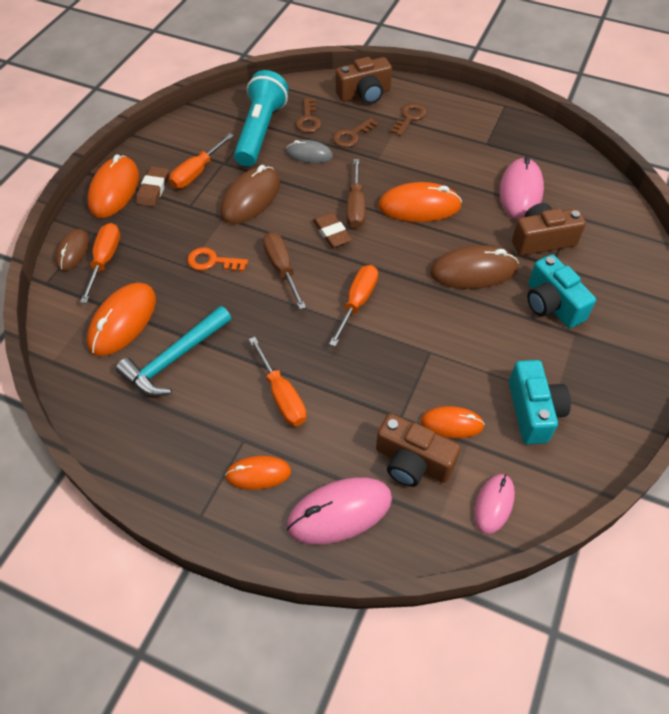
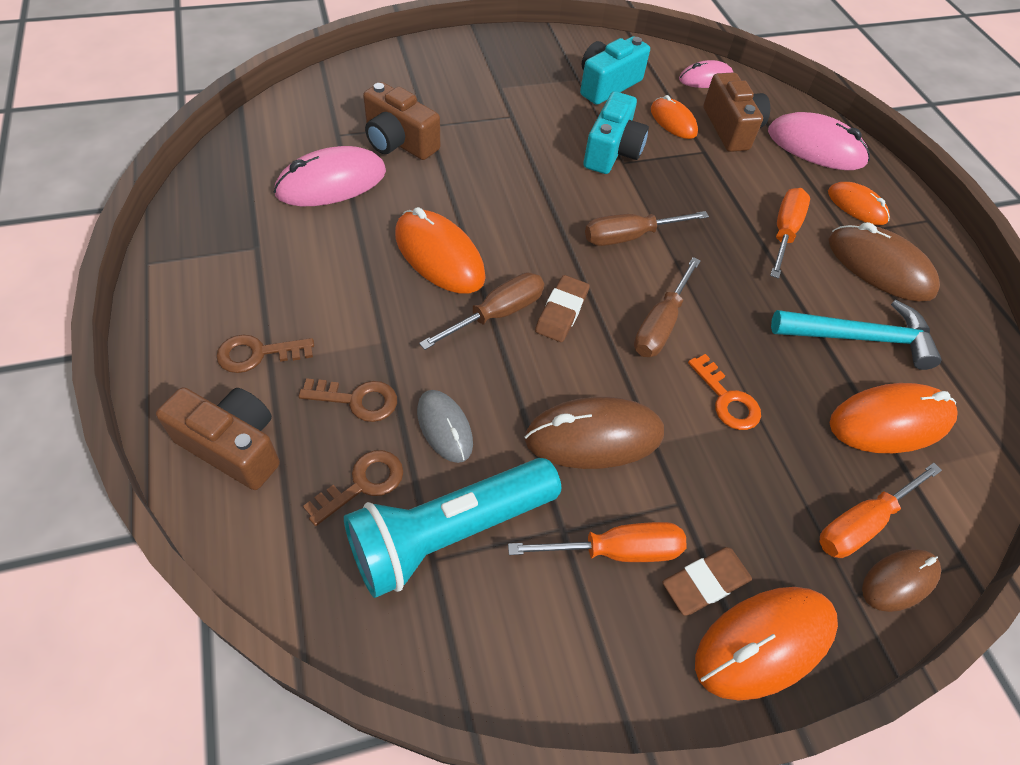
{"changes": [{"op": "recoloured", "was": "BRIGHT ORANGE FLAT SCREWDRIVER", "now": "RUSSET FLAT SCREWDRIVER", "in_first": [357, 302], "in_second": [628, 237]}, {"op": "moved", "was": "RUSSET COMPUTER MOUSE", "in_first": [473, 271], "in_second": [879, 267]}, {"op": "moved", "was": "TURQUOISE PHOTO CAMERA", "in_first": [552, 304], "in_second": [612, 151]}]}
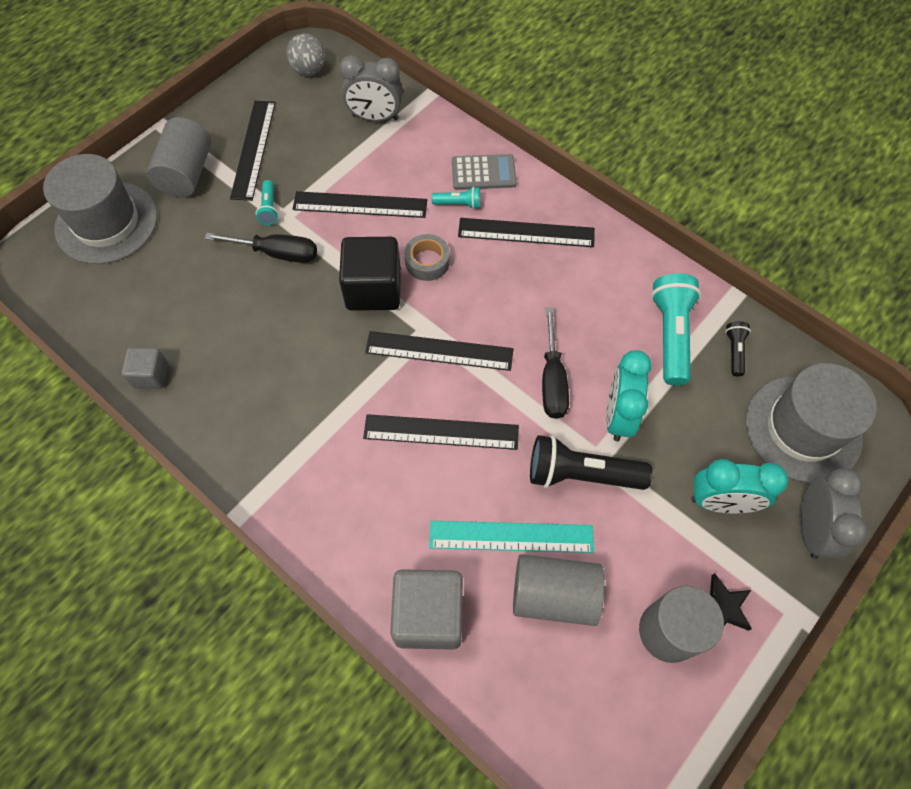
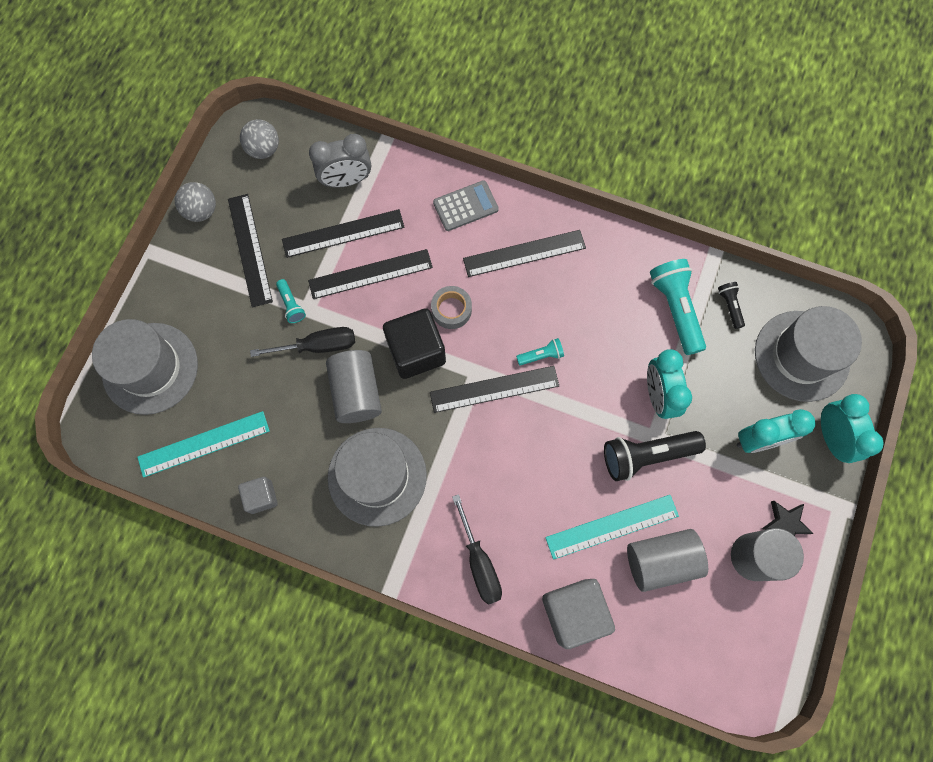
{"changes": [{"op": "moved", "was": "ASH-GREY SOLID CYLINDER", "in_first": [187, 173], "in_second": [356, 392]}, {"op": "moved", "was": "JET-BLACK STRAIGHTEDGE", "in_first": [441, 432], "in_second": [343, 233]}, {"op": "moved", "was": "TURQUOISE FLASHLIGHT", "in_first": [458, 204], "in_second": [541, 355]}, {"op": "moved", "was": "JET-BLACK FLAT SCREWDRIVER", "in_first": [552, 380], "in_second": [479, 562]}, {"op": "recoloured", "was": "ASH-GREY ALARM CLOCK", "now": "TURQUOISE ALARM CLOCK", "in_first": [811, 529], "in_second": [831, 437]}, {"op": "added", "now": "TURQUOISE STRAIGHTEDGE", "in_second": [204, 443]}, {"op": "added", "now": "ASH-GREY PLAY BALL", "in_second": [201, 211]}, {"op": "added", "now": "ASH-GREY TOP HAT", "in_second": [377, 476]}]}
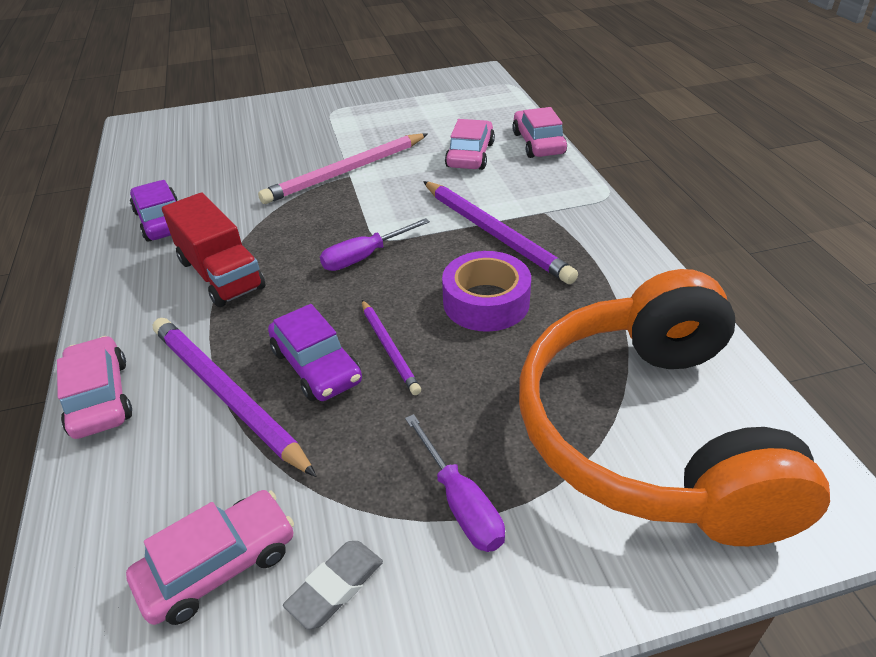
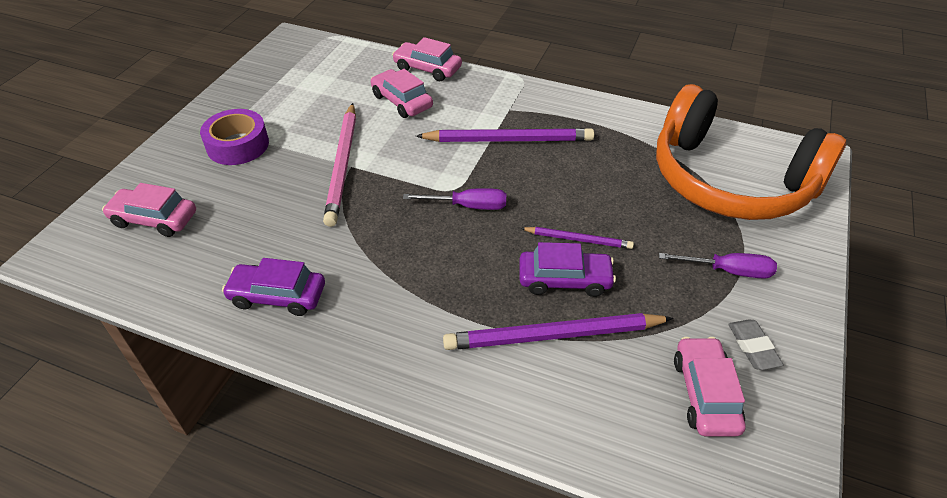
{"changes": [{"op": "moved", "was": "PINK CAR", "in_first": [99, 397], "in_second": [154, 219]}, {"op": "removed", "was": "SCARLET TRUCK", "in_first": [221, 274]}, {"op": "turned", "was": "PURPLE FLAT SCREWDRIVER", "in_first": [365, 257], "in_second": [468, 206], "clockwise": -90}, {"op": "moved", "was": "PURPLE TAPE", "in_first": [486, 302], "in_second": [238, 145]}]}
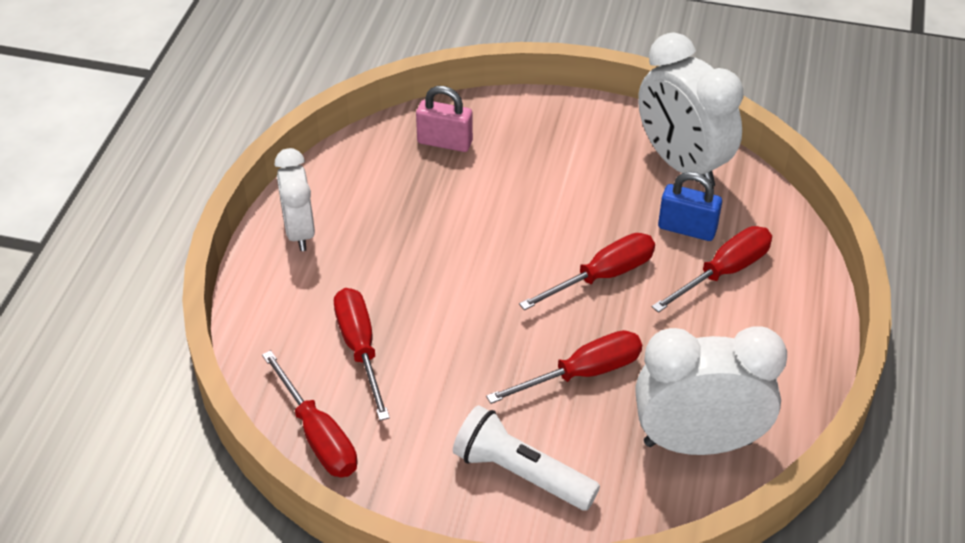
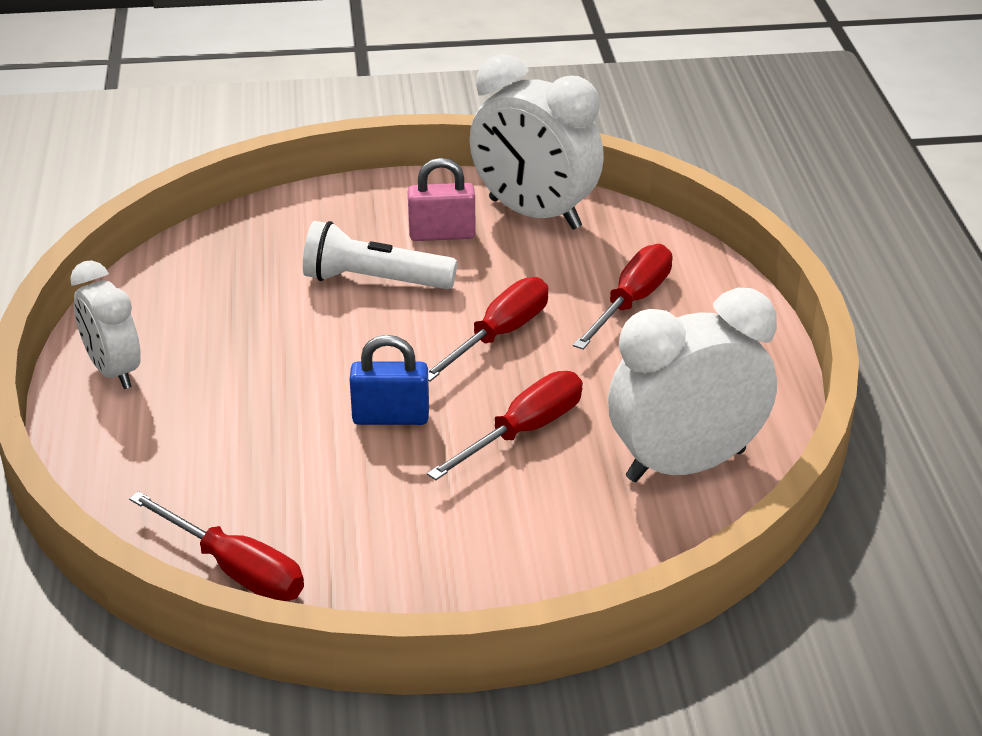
{"changes": [{"op": "removed", "was": "SCARLET FLAT SCREWDRIVER", "in_first": [360, 348]}, {"op": "moved", "was": "PINK PADLOCK", "in_first": [444, 142], "in_second": [442, 234]}, {"op": "moved", "was": "WHITE FLASHLIGHT", "in_first": [521, 473], "in_second": [374, 280]}, {"op": "moved", "was": "BLUE PADLOCK", "in_first": [687, 229], "in_second": [391, 417]}]}
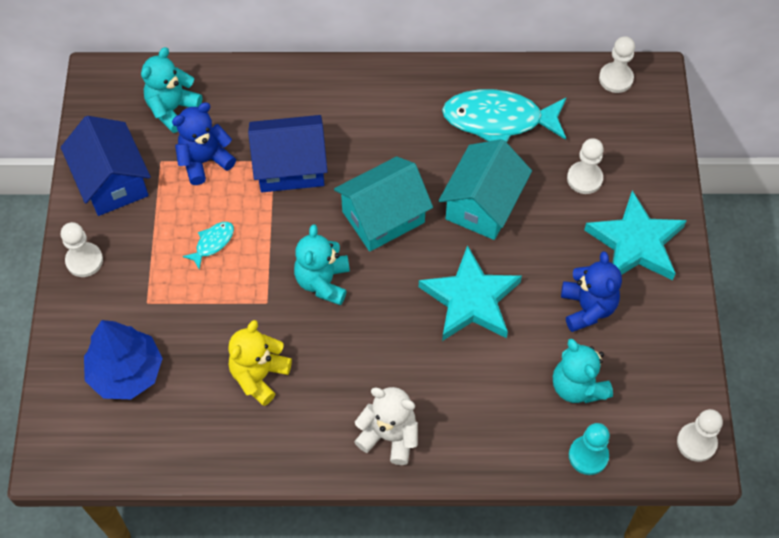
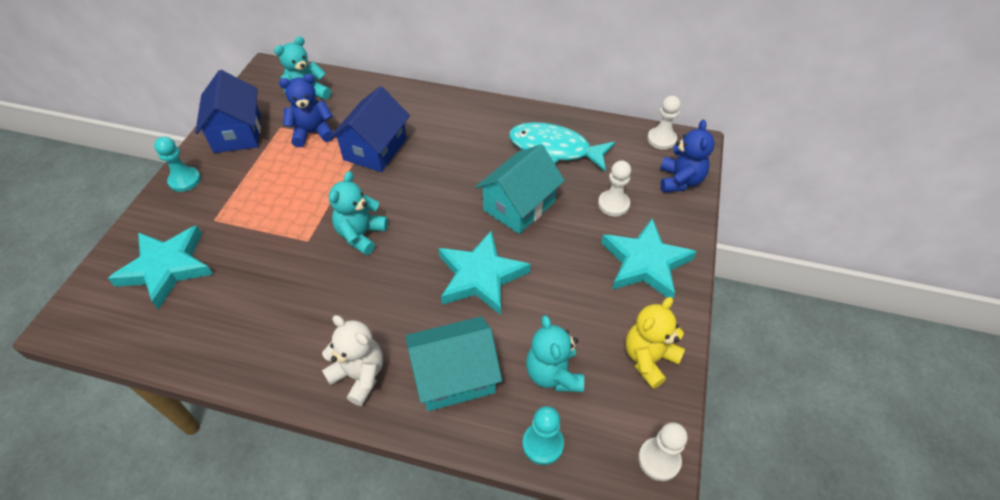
{"changes": [{"op": "recoloured", "was": "WHITE CHESS PAWN", "now": "TURQUOISE CHESS PAWN", "in_first": [84, 260], "in_second": [185, 180]}, {"op": "replaced", "was": "BLUE TOY TREE", "now": "TURQUOISE STAR SHAPE", "in_first": [126, 372], "in_second": [166, 268]}, {"op": "removed", "was": "TURQUOISE TOY FISH", "in_first": [212, 243]}, {"op": "moved", "was": "GOLDEN TEDDY", "in_first": [259, 375], "in_second": [649, 359]}, {"op": "turned", "was": "BLUE COTTAGE", "in_first": [290, 167], "in_second": [375, 149], "clockwise": -75}, {"op": "moved", "was": "TURQUOISE COTTAGE", "in_first": [383, 217], "in_second": [455, 376]}, {"op": "moved", "was": "BLUE TEDDY", "in_first": [587, 308], "in_second": [680, 181]}]}
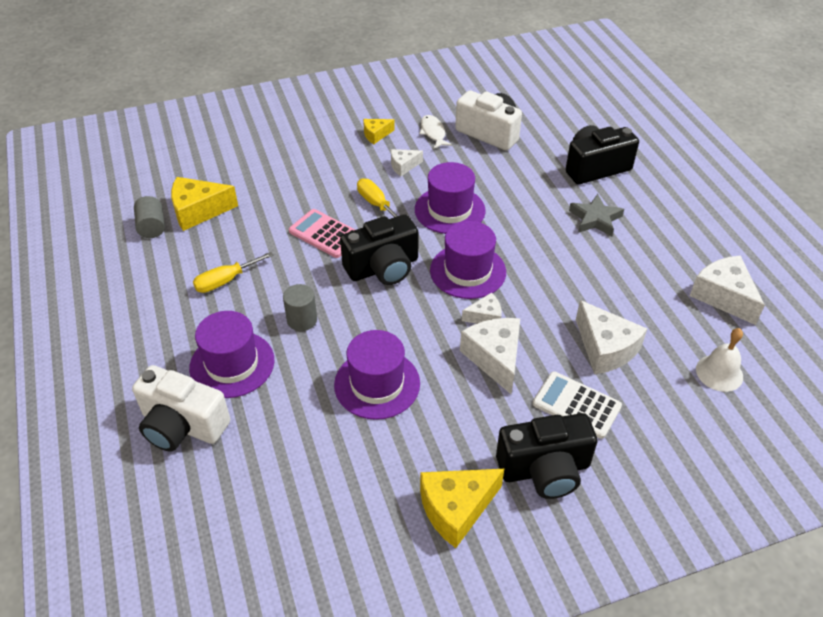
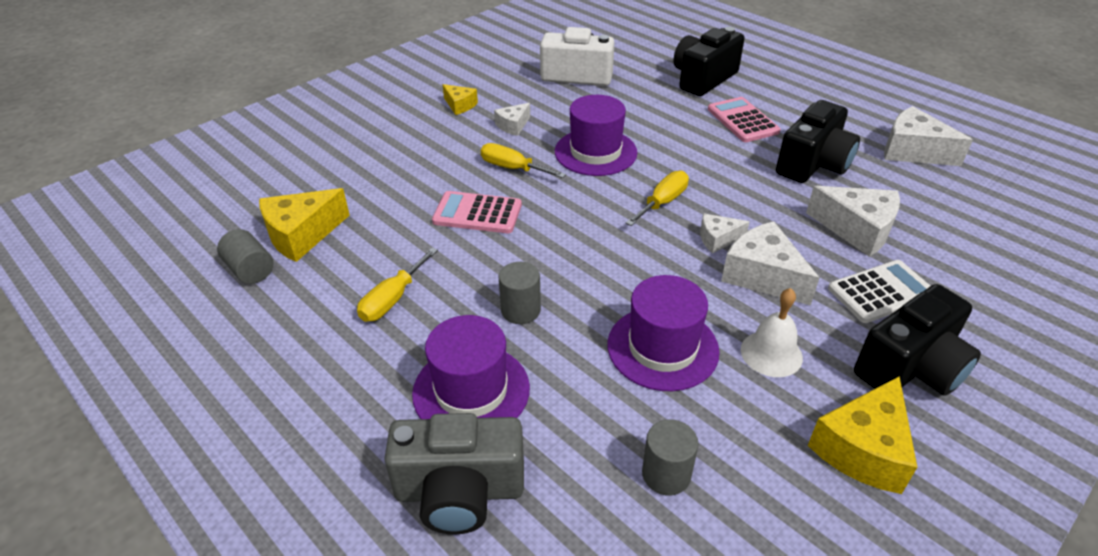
{"changes": [{"op": "recoloured", "was": "WHITE PHOTO CAMERA", "now": "ASH-GREY PHOTO CAMERA", "in_first": [182, 425], "in_second": [459, 491]}, {"op": "moved", "was": "JET-BLACK PHOTO CAMERA", "in_first": [383, 268], "in_second": [813, 164]}, {"op": "turned", "was": "GOLDEN PIECE OF CHEESE", "in_first": [376, 135], "in_second": [460, 105], "clockwise": -90}, {"op": "removed", "was": "WHITE TOY FISH", "in_first": [433, 133]}, {"op": "replaced", "was": "PURPLE TOP HAT", "now": "GOLDEN FLAT SCREWDRIVER", "in_first": [468, 271], "in_second": [662, 202]}, {"op": "turned", "was": "WHITE PIECE OF CHEESE", "in_first": [485, 316], "in_second": [717, 239], "clockwise": -150}, {"op": "turned", "was": "WHITE ADDING MACHINE", "in_first": [576, 405], "in_second": [881, 292], "clockwise": 150}, {"op": "replaced", "was": "ASH-GREY STAR SHAPE", "now": "PINK ADDING MACHINE", "in_first": [595, 219], "in_second": [742, 120]}, {"op": "moved", "was": "WHITE SCHOOL BELL", "in_first": [719, 373], "in_second": [771, 353]}, {"op": "added", "now": "ASH-GREY SOLID CYLINDER", "in_second": [666, 474]}]}
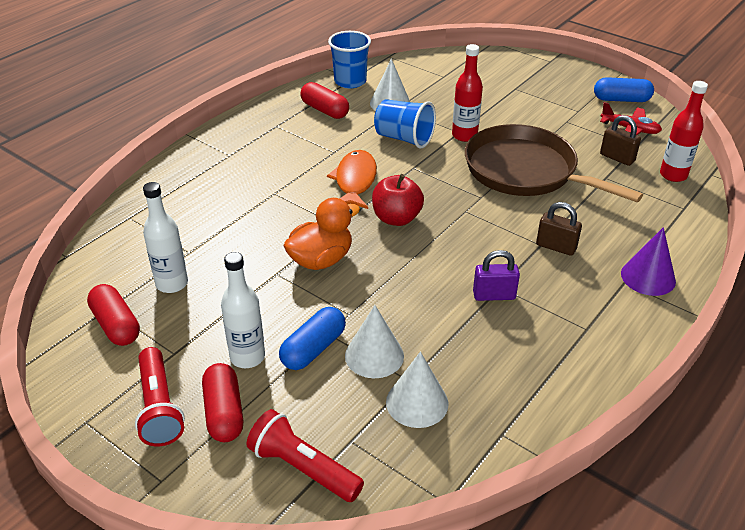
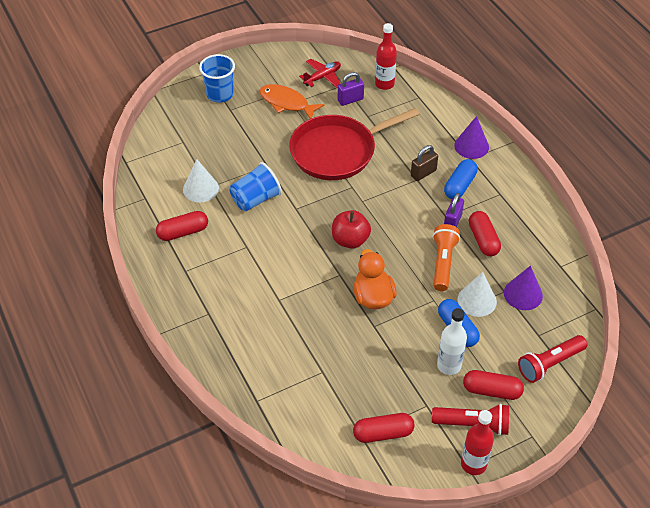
{"changes": [{"op": "removed", "was": "WHITE DRINK BOTTLE", "in_first": [172, 284]}, {"op": "moved", "was": "BRIGHT ORANGE TOY FISH", "in_first": [355, 181], "in_second": [286, 103]}, {"op": "moved", "was": "BLUE BEAKER", "in_first": [350, 81], "in_second": [220, 94]}, {"op": "recoloured", "was": "WHITE CONE", "now": "PURPLE CONE", "in_first": [417, 402], "in_second": [523, 294]}, {"op": "moved", "was": "SCARLET DRINK BOTTLE", "in_first": [464, 135], "in_second": [473, 464]}, {"op": "recoloured", "was": "RUSSET PAN", "now": "SCARLET PAN", "in_first": [525, 171], "in_second": [337, 151]}, {"op": "moved", "was": "BLUE PILL SHAPE", "in_first": [621, 99], "in_second": [460, 186]}, {"op": "recoloured", "was": "RUSSET PADLOCK", "now": "PURPLE PADLOCK", "in_first": [617, 158], "in_second": [350, 100]}, {"op": "added", "now": "BRIGHT ORANGE FLASHLIGHT", "in_second": [443, 263]}, {"op": "added", "now": "SCARLET PILL SHAPE", "in_second": [483, 240]}]}
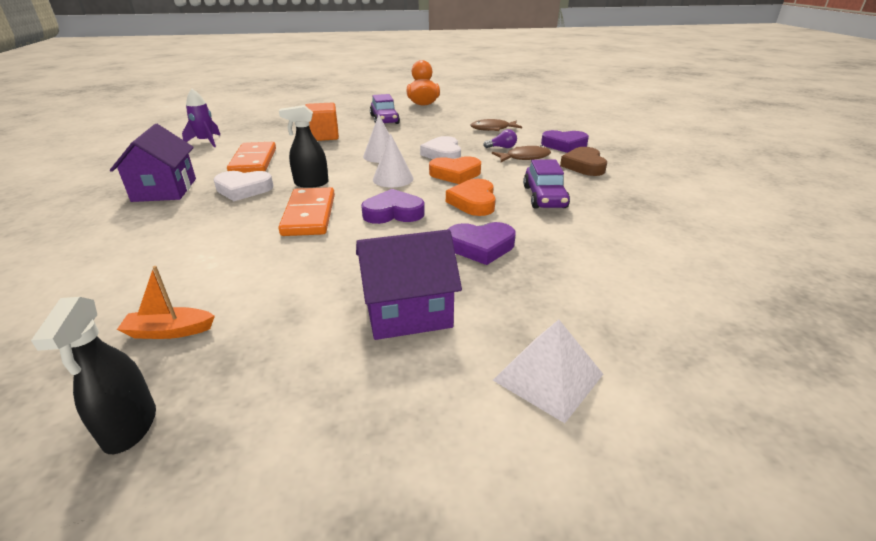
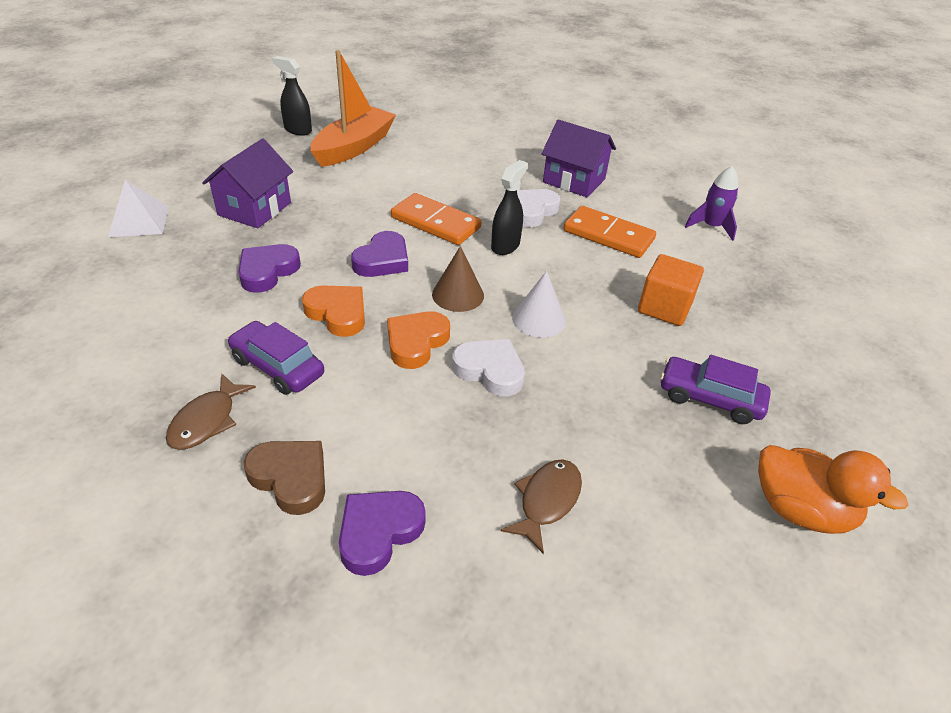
{"changes": [{"op": "resized", "was": "BRIGHT ORANGE SAILBOAT", "in_first": [170, 331], "in_second": [354, 147], "ratio": 2.16}, {"op": "recoloured", "was": "WHITE CONE", "now": "RUSSET CONE", "in_first": [393, 179], "in_second": [458, 295]}, {"op": "removed", "was": "PURPLE BULB", "in_first": [502, 147]}, {"op": "moved", "was": "RUSSET TOY FISH", "in_first": [524, 158], "in_second": [207, 420]}]}
